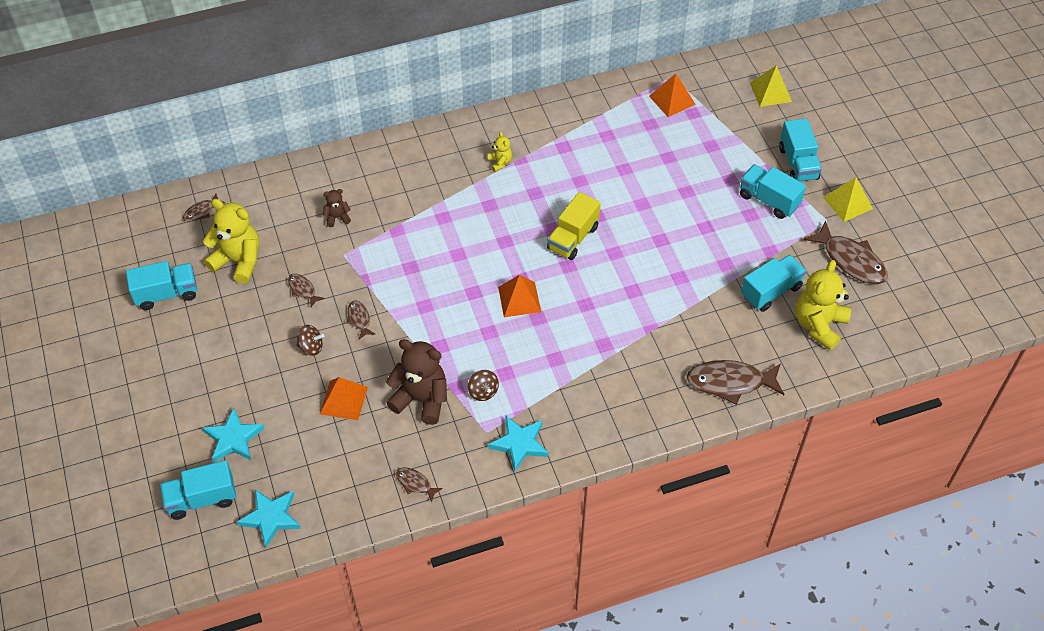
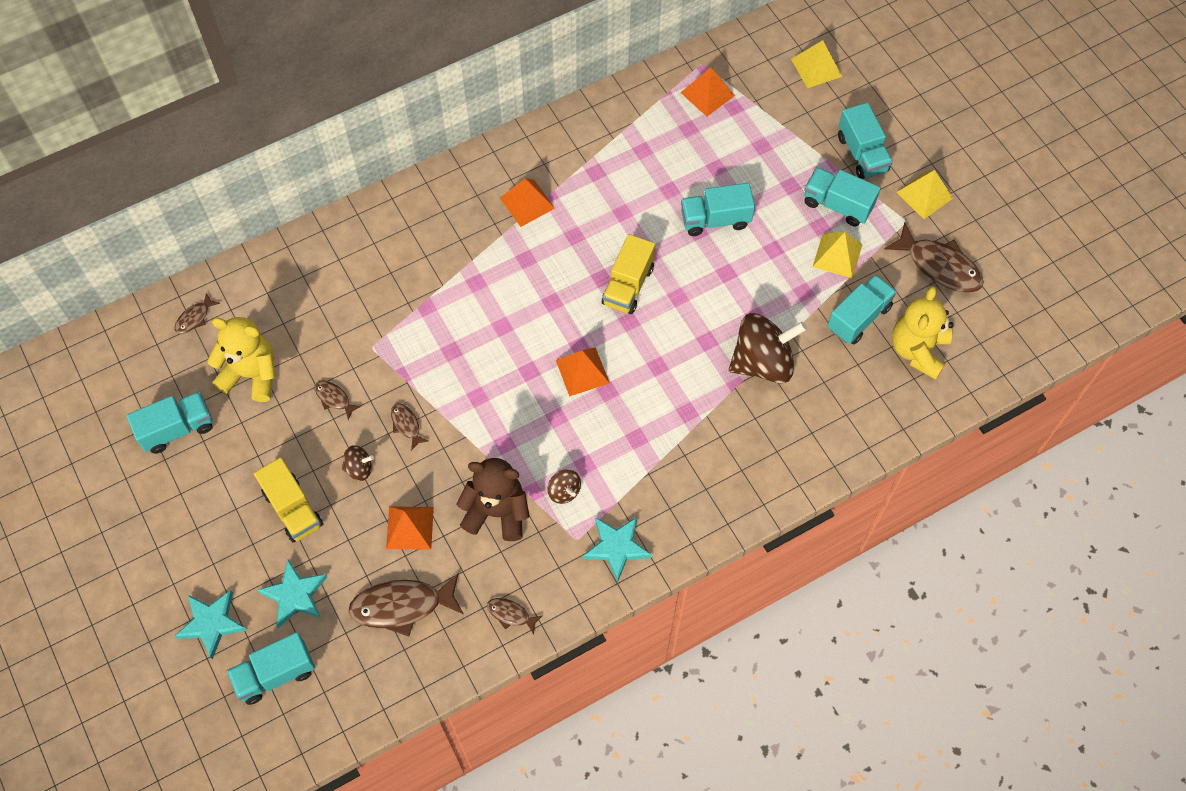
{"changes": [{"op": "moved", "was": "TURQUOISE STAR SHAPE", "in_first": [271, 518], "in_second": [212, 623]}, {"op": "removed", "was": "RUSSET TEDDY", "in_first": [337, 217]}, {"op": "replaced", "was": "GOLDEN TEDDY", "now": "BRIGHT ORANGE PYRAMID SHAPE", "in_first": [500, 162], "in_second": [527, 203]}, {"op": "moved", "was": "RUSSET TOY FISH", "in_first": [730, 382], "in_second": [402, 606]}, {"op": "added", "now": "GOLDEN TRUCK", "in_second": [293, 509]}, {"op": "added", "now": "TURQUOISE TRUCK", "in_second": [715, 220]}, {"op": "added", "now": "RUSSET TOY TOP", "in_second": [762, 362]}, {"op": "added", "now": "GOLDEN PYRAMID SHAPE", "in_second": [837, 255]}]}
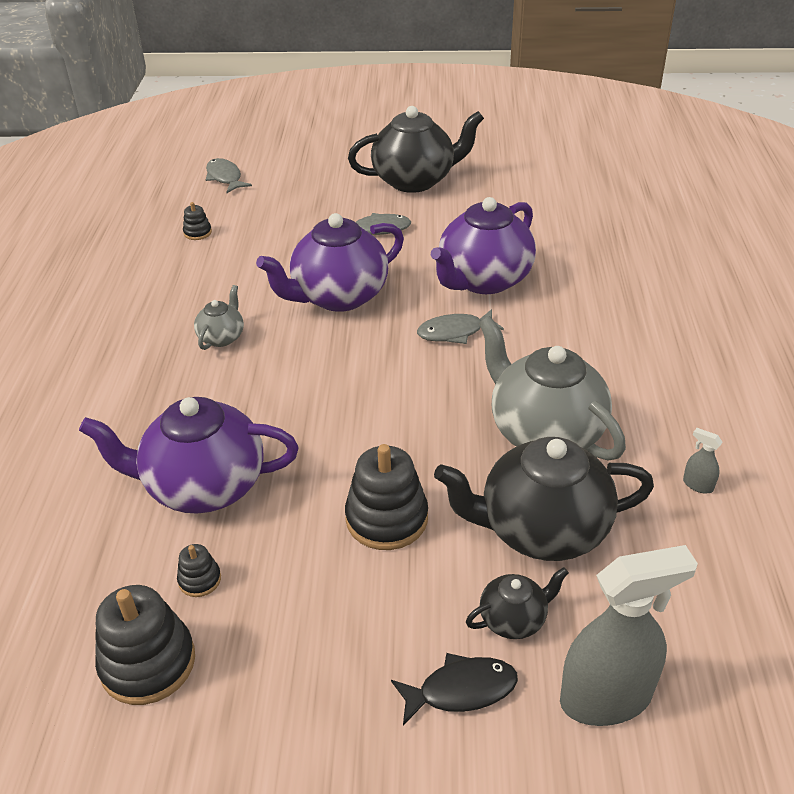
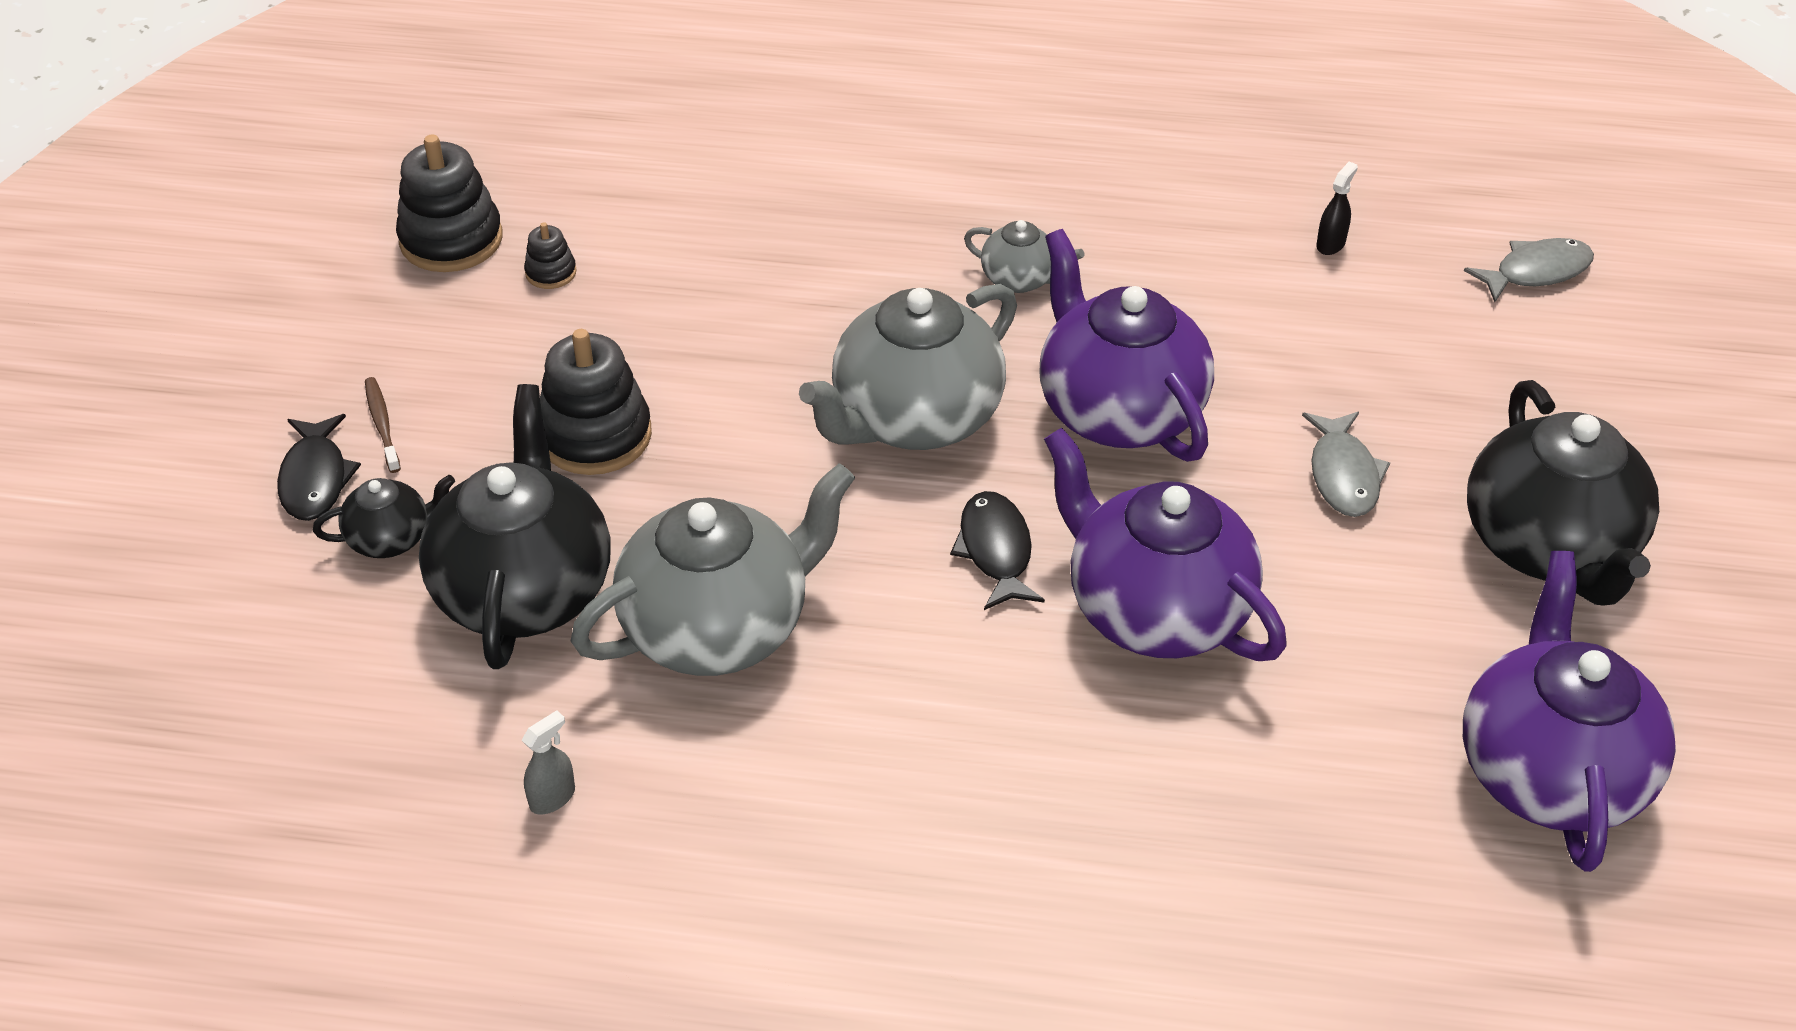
{"changes": [{"op": "moved", "was": "PURPLE TEAPOT", "in_first": [203, 486], "in_second": [1550, 772]}, {"op": "replaced", "was": "JET-BLACK STACKING TOY", "now": "JET-BLACK SPRAYER", "in_first": [197, 232], "in_second": [1330, 244]}, {"op": "recoloured", "was": "ASH-GREY TOY FISH", "now": "JET-BLACK TOY FISH", "in_first": [454, 332], "in_second": [995, 550]}, {"op": "turned", "was": "JET-BLACK TEAPOT", "in_first": [514, 619], "in_second": [391, 539], "clockwise": -90}, {"op": "removed", "was": "ASH-GREY SPRAYER", "in_first": [606, 697]}, {"op": "added", "now": "RUSSET TOOTHBRUSH", "in_second": [382, 424]}, {"op": "added", "now": "ASH-GREY TEAPOT", "in_second": [914, 419]}]}
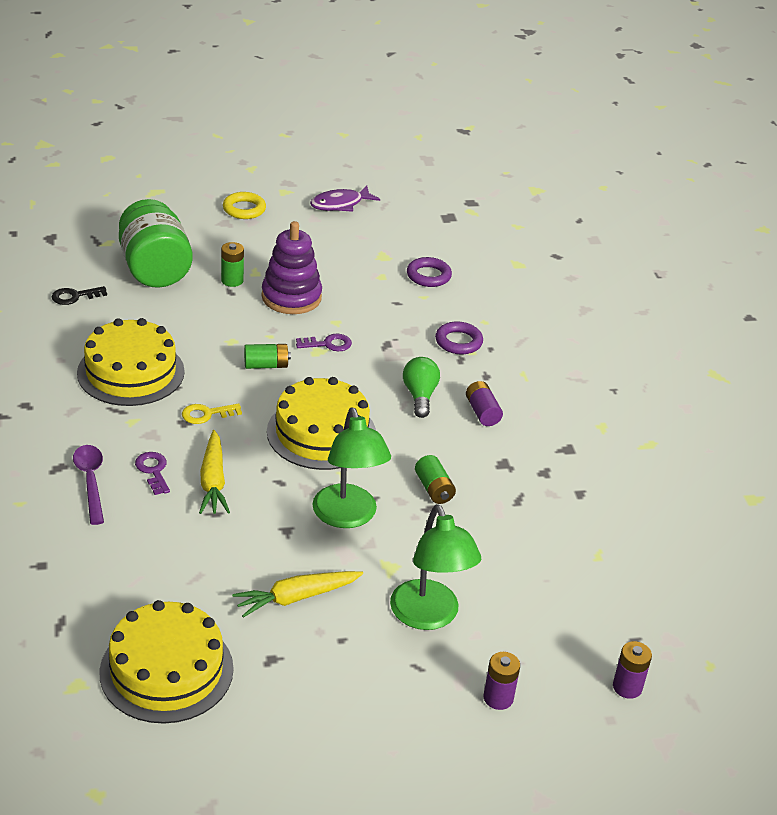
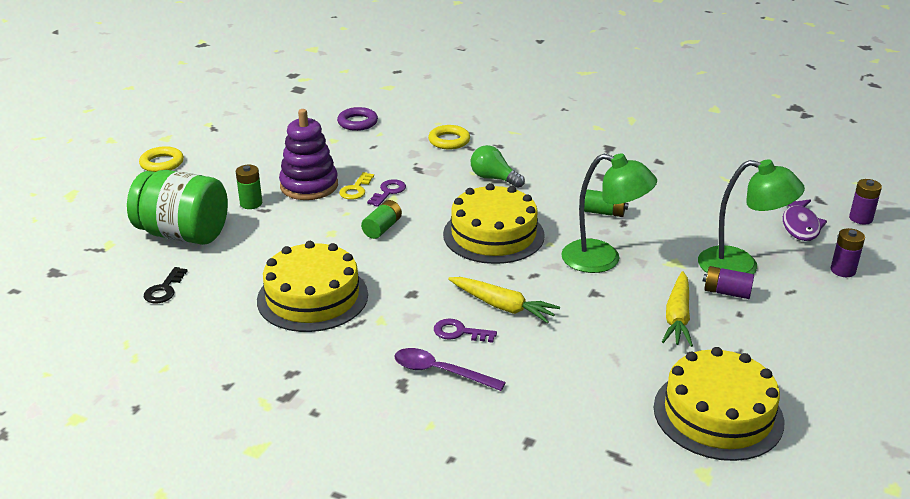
{"changes": [{"op": "moved", "was": "GOLDEN LATCHKEY", "in_first": [206, 414], "in_second": [356, 189]}, {"op": "moved", "was": "PURPLE TOY FISH", "in_first": [340, 204], "in_second": [800, 225]}, {"op": "recoloured", "was": "PURPLE HOOP", "now": "GOLDEN HOOP", "in_first": [458, 342], "in_second": [449, 141]}, {"op": "moved", "was": "PURPLE AA BATTERY", "in_first": [482, 412], "in_second": [726, 292]}]}
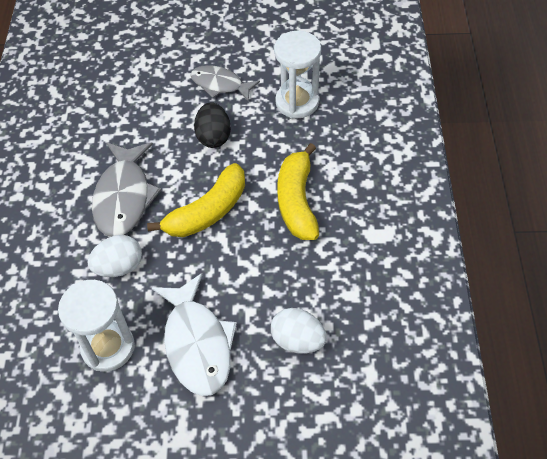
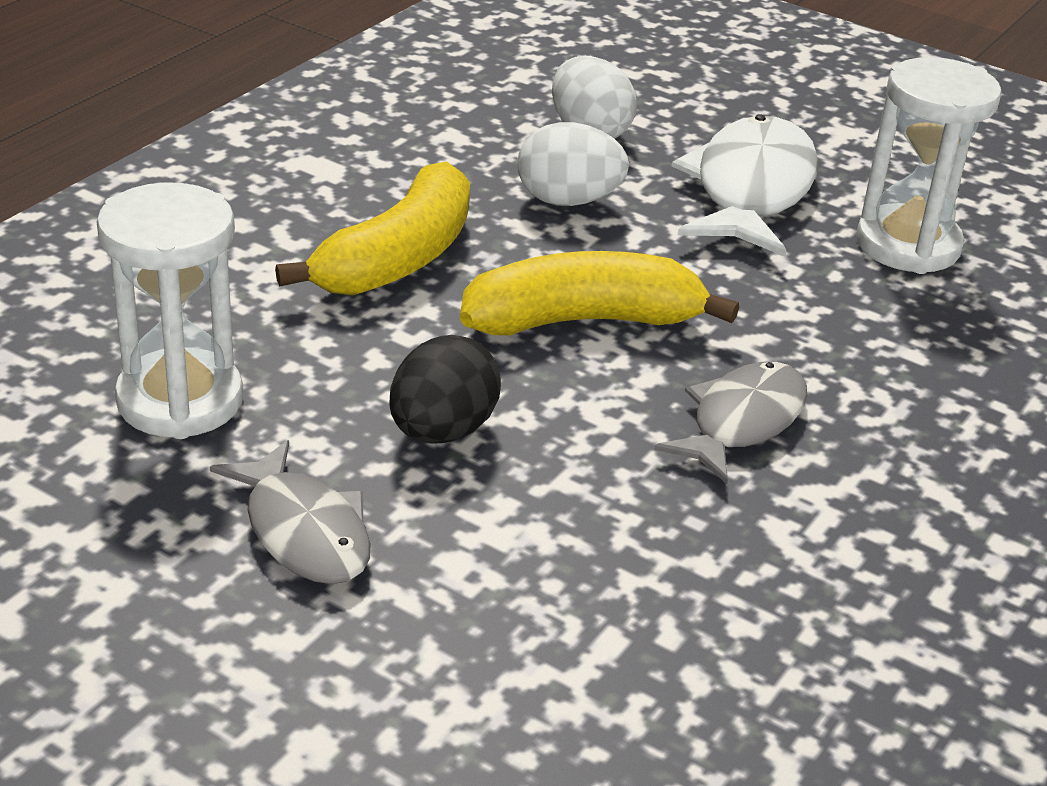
{"changes": [{"op": "moved", "was": "WHITE EGG", "in_first": [119, 267], "in_second": [568, 201]}, {"op": "resized", "was": "ASH-GREY TOY FISH", "in_first": [124, 197], "in_second": [741, 422], "ratio": 0.65}]}
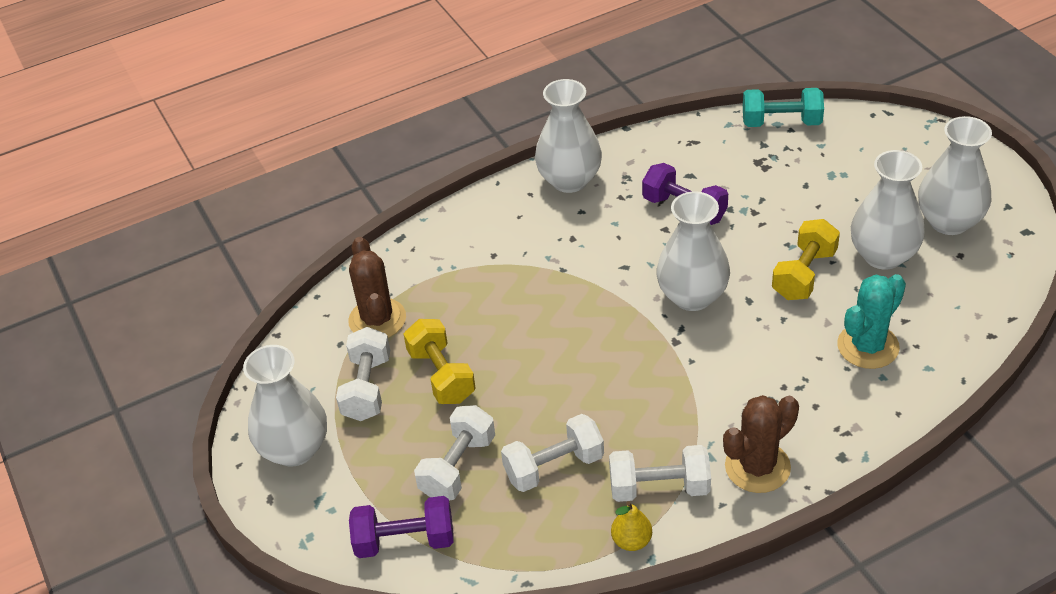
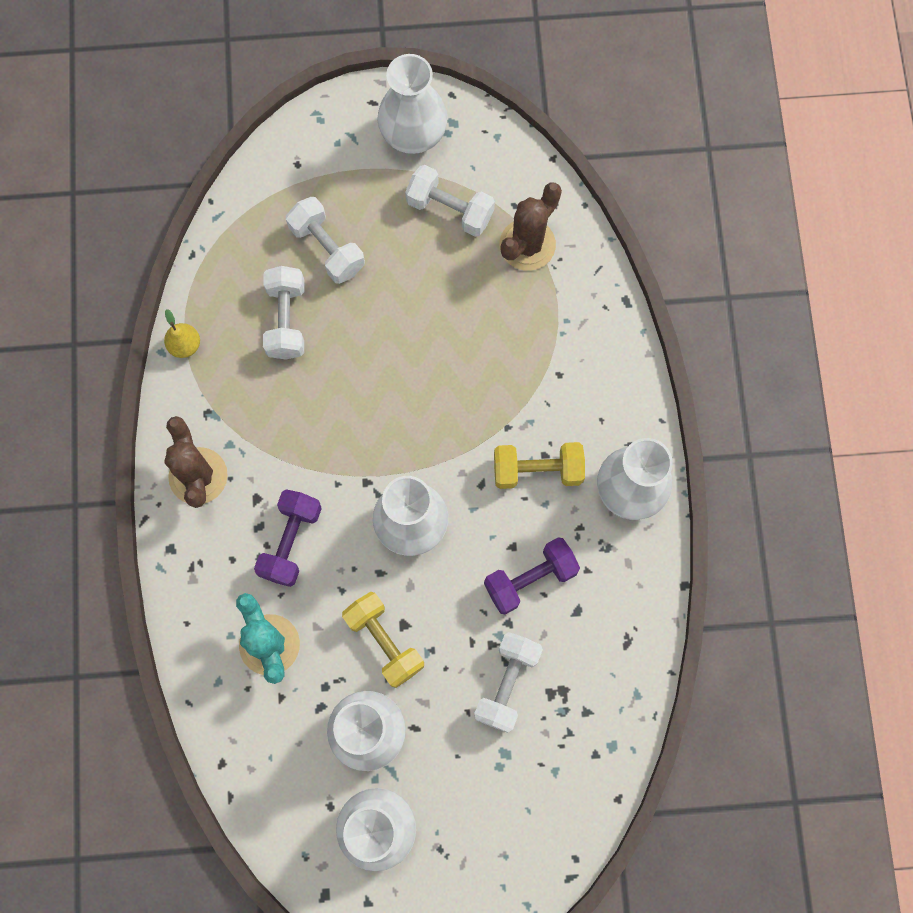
{"changes": [{"op": "turned", "was": "RUSSET CACTUS", "in_first": [377, 319], "in_second": [527, 245], "clockwise": -60}, {"op": "moved", "was": "PURPLE FREE WEIGHT", "in_first": [405, 541], "in_second": [291, 541]}, {"op": "moved", "was": "GOLDEN FREE WEIGHT", "in_first": [441, 375], "in_second": [537, 470]}, {"op": "moved", "was": "WHITE FREE WEIGHT", "in_first": [659, 488], "in_second": [507, 683]}, {"op": "removed", "was": "TURQUOISE FREE WEIGHT", "in_first": [781, 122]}]}
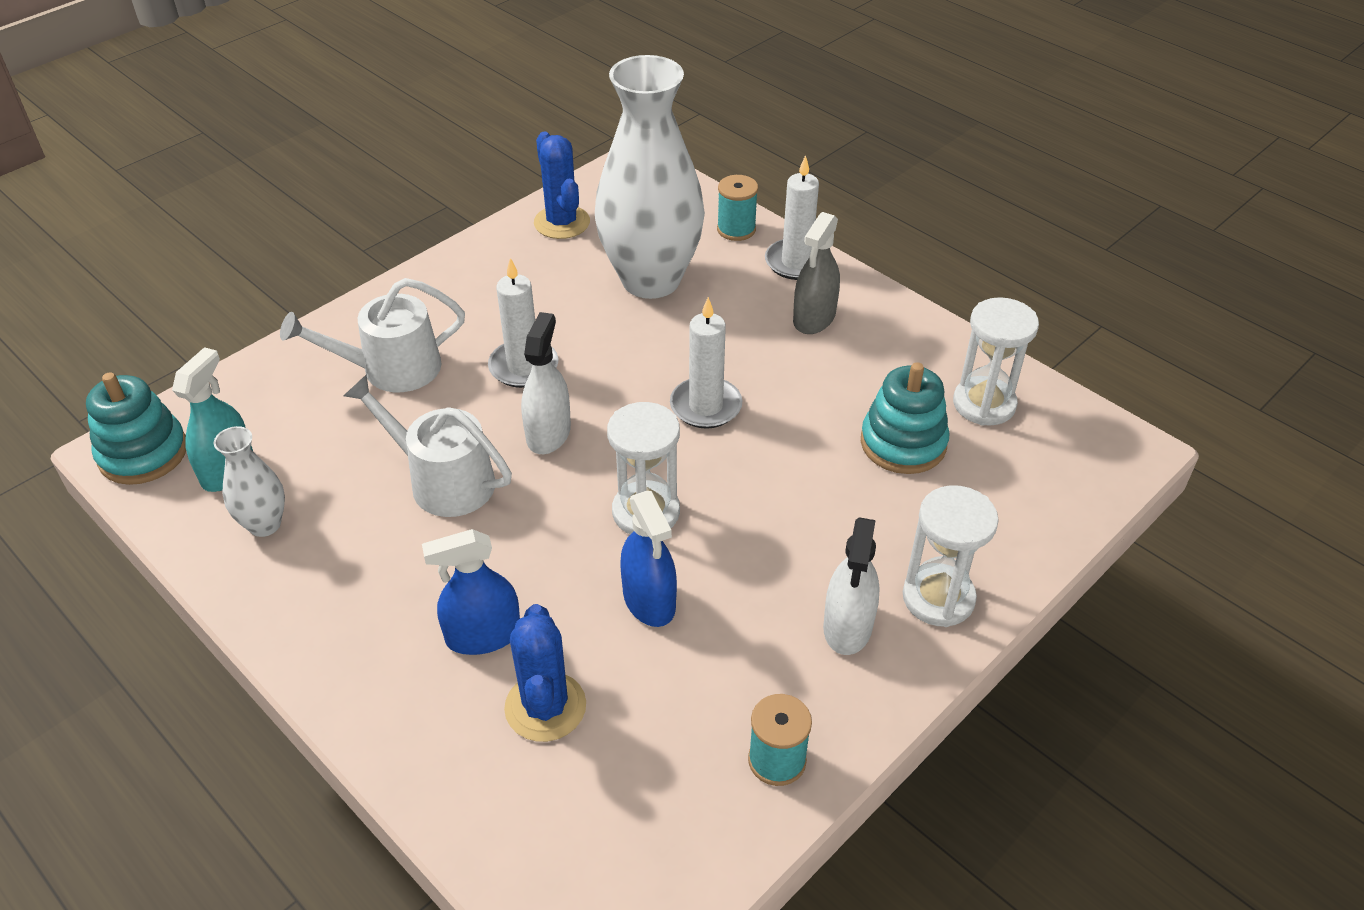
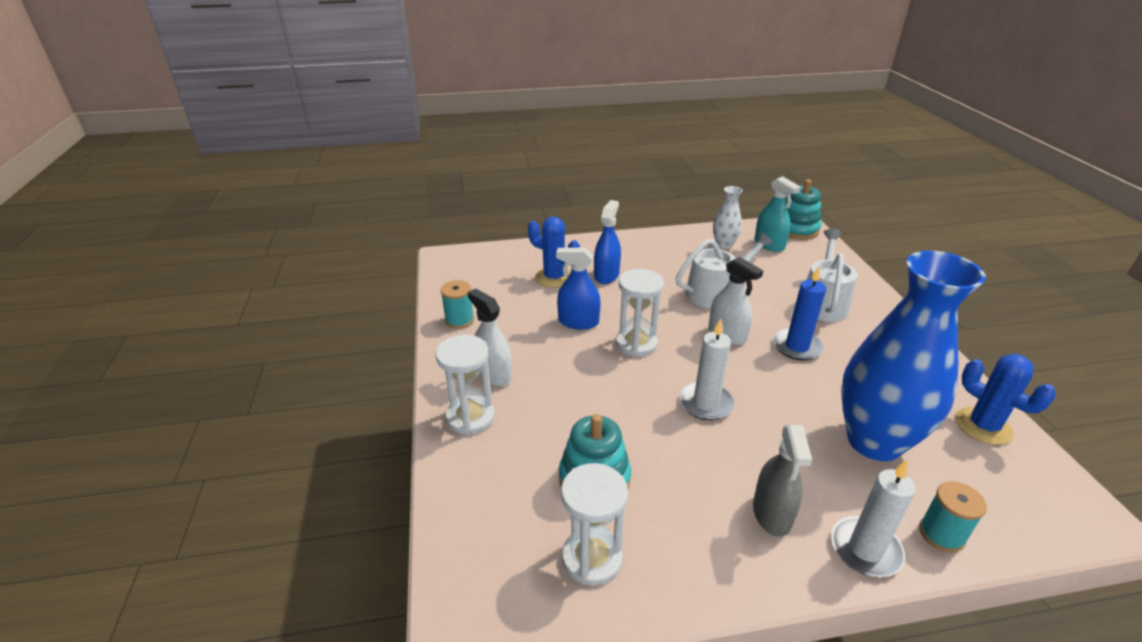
{"changes": [{"op": "recoloured", "was": "WHITE PILLAR CANDLE", "now": "BLUE PILLAR CANDLE", "in_first": [523, 367], "in_second": [797, 346]}, {"op": "turned", "was": "BLUE CACTUS", "in_first": [562, 222], "in_second": [983, 426], "clockwise": 45}, {"op": "recoloured", "was": "WHITE TALL VASE", "now": "BLUE TALL VASE", "in_first": [651, 280], "in_second": [874, 441]}, {"op": "turned", "was": "ASH-GREY SPRAYER", "in_first": [814, 318], "in_second": [772, 513], "clockwise": -150}]}
